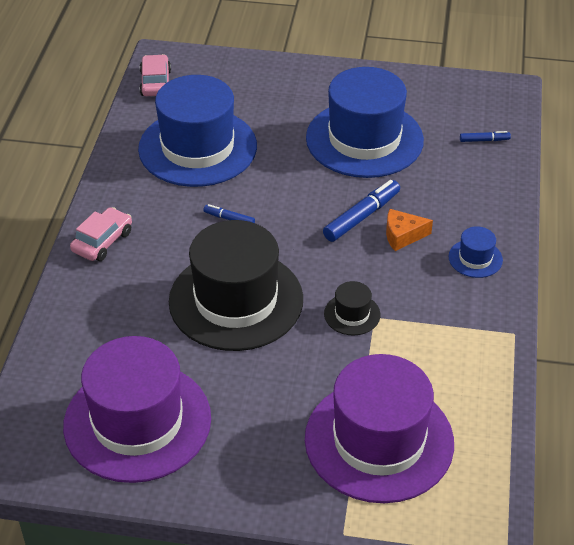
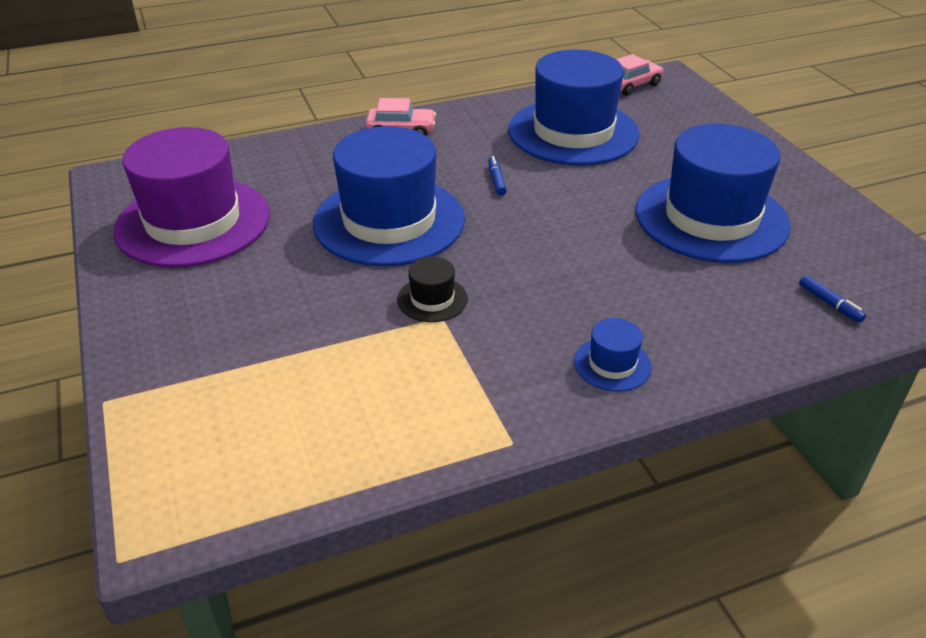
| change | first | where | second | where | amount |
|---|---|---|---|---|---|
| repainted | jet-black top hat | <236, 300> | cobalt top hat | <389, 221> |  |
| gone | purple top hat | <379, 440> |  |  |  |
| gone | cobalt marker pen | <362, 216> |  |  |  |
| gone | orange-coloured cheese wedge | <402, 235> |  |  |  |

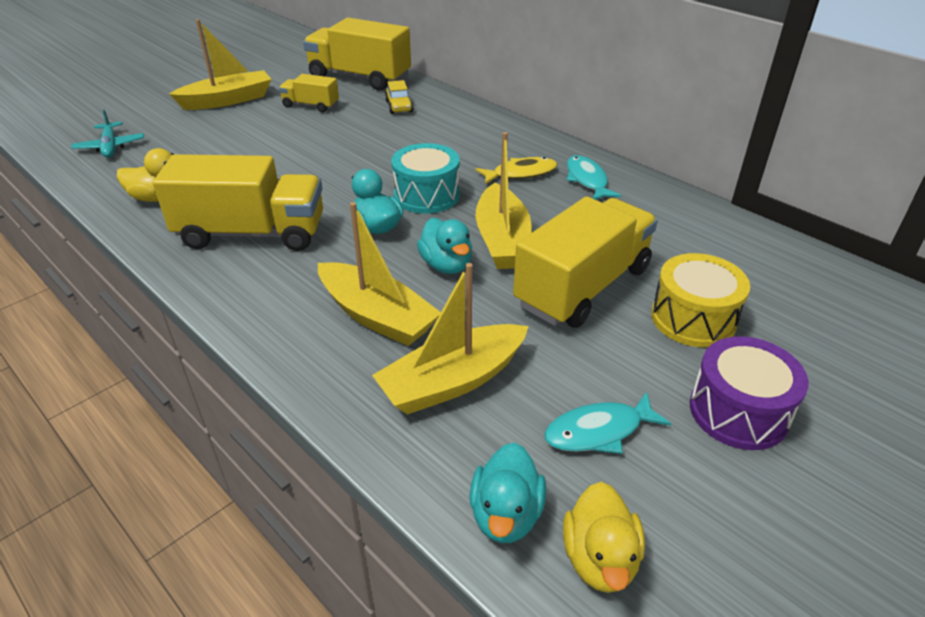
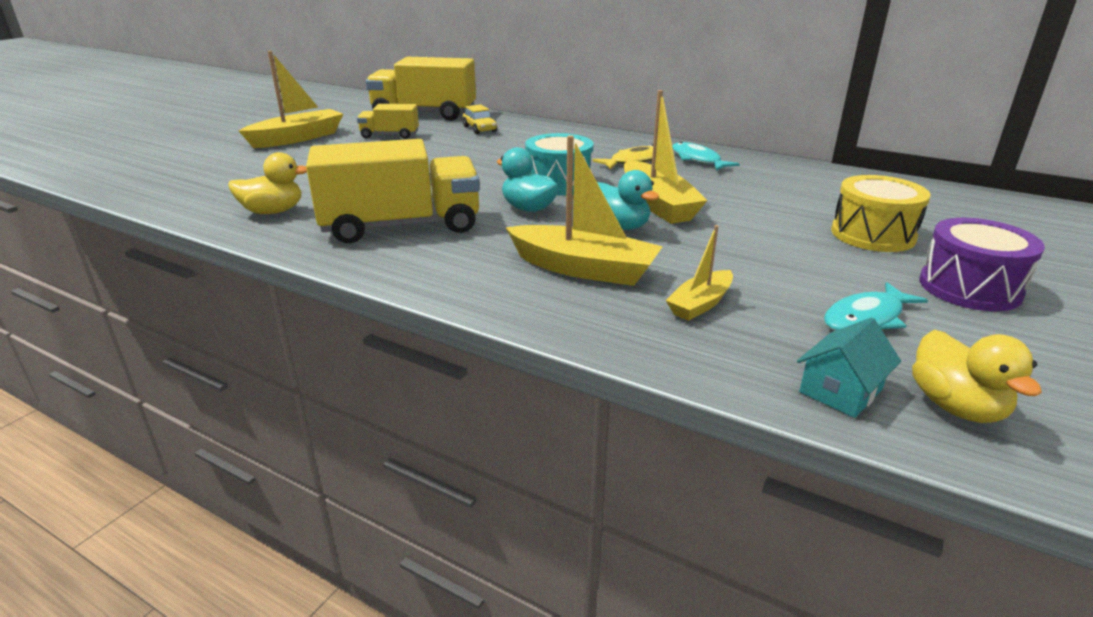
| change | first | where | second | where | amount |
|---|---|---|---|---|---|
| gone | turquoise aeroplane | <110, 146> |  |  |  |
| scaled | golden sailboat | <453, 381> |  | <700, 304> | x0.56 |
| swapped | turquoise duck | <506, 515> | turquoise toy house | <840, 391> |  |
| gone | golden lorry | <583, 287> |  |  |  |

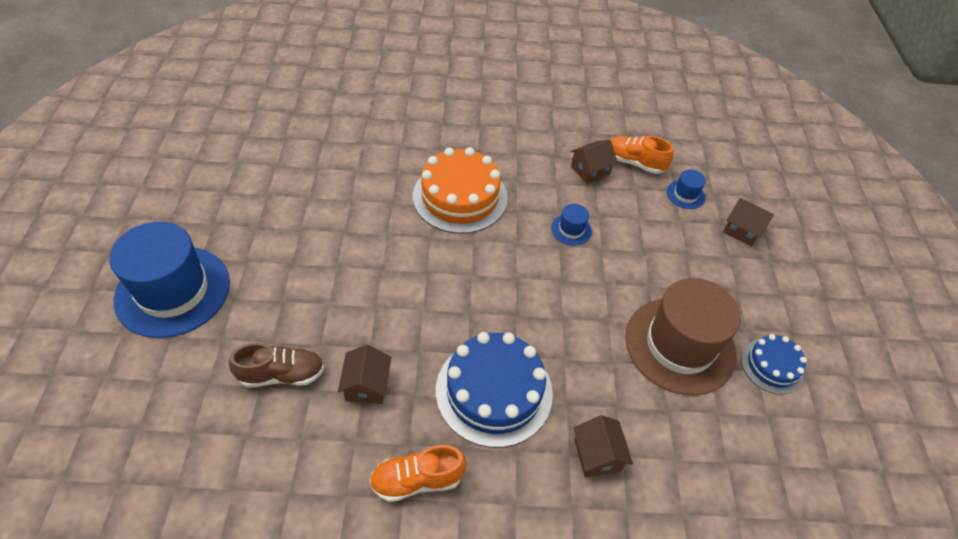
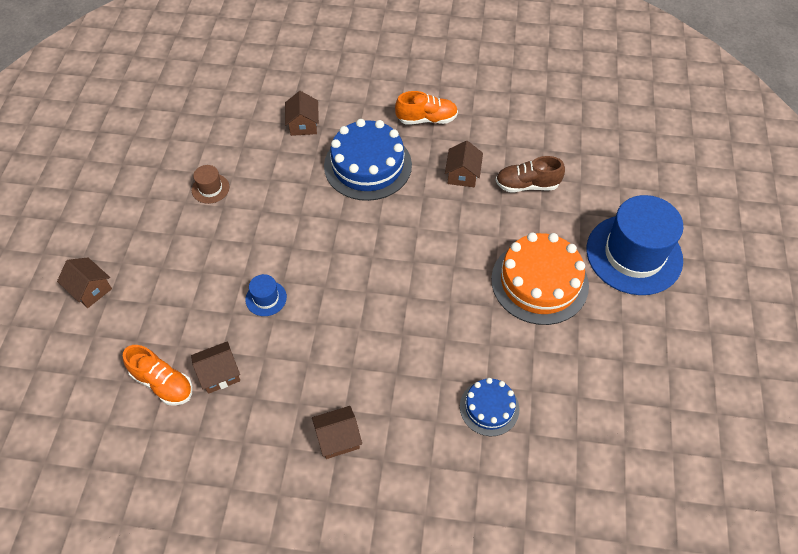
| change | first | where | second | where | amount |
|---|---|---|---|---|---|
| shifted | orange-coloured cake | <460, 197> |  | <539, 282> |  |
| scaled | russet top hat | <680, 345> |  | <210, 188> | x0.42 |
| gone | cobalt top hat | <685, 194> |  |  |  |
| shifted | cobalt cake | <772, 366> |  | <489, 407> |  |
| new |  |  | russet toy house | <338, 438> |  |

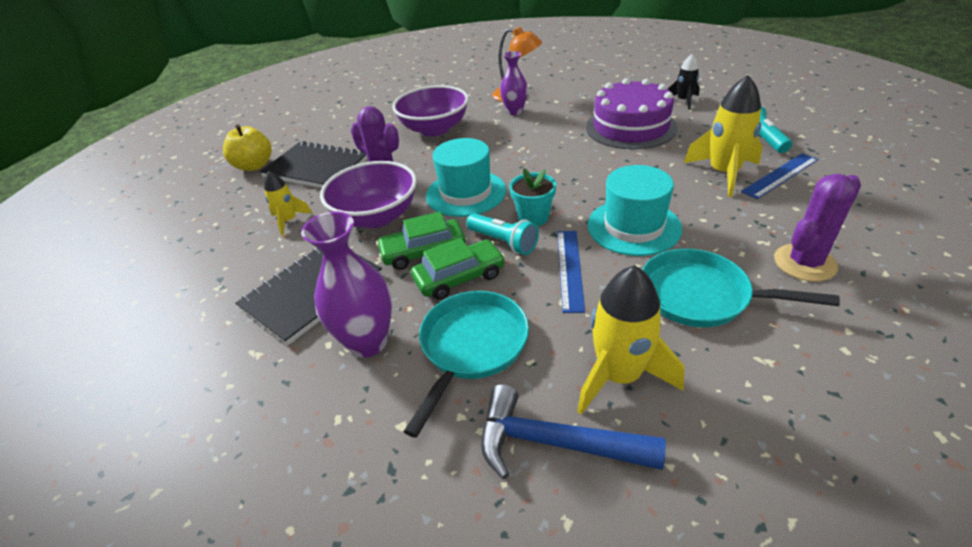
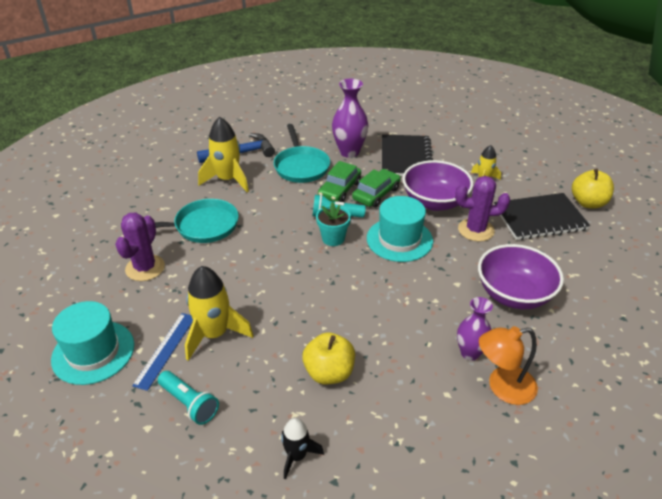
| change | first | where | second | where | amount |
|---|---|---|---|---|---|
| gone | cobalt measuring stick | <570, 269> |  |  |  |
| swapped | purple cake | <630, 127> | golden apple | <329, 373> |  |
| shifted | turquoise top hat | <633, 227> |  | <93, 352> |  |

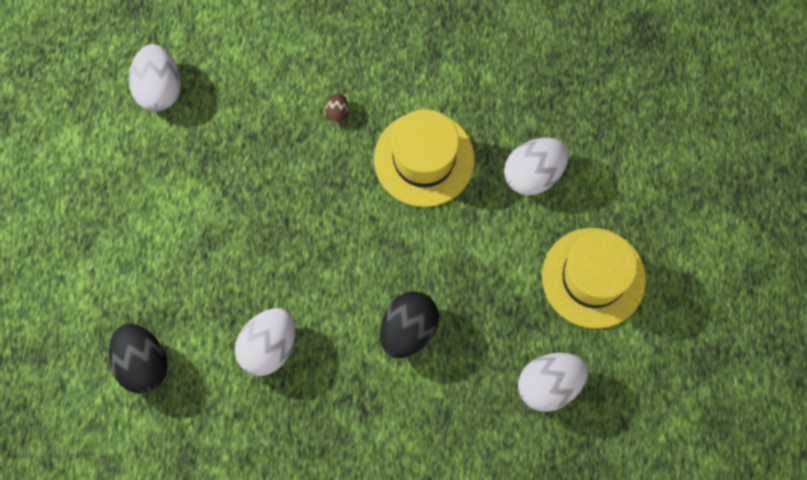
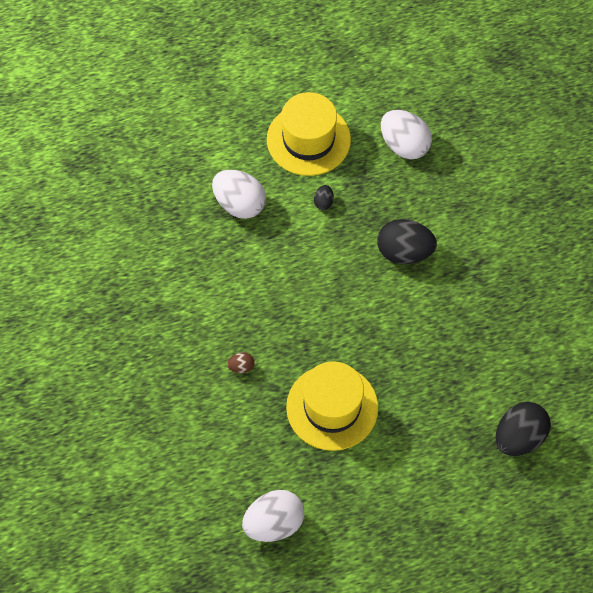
| change | first | where | second | where | amount |
|---|---|---|---|---|---|
| gone | white egg | <268, 347> |  |  |  |
| shifted | golden top hat | <424, 159> |  | <332, 407> |  |
| new |  |  | jet-black egg | <323, 202> |  |

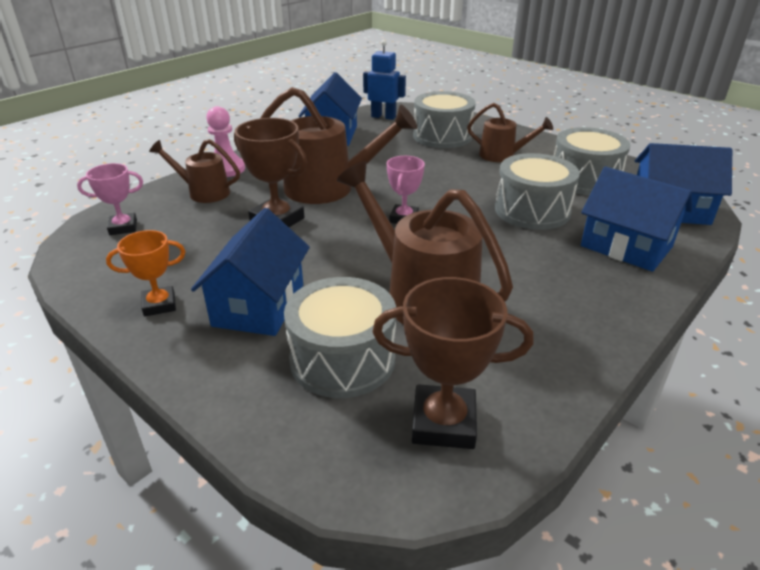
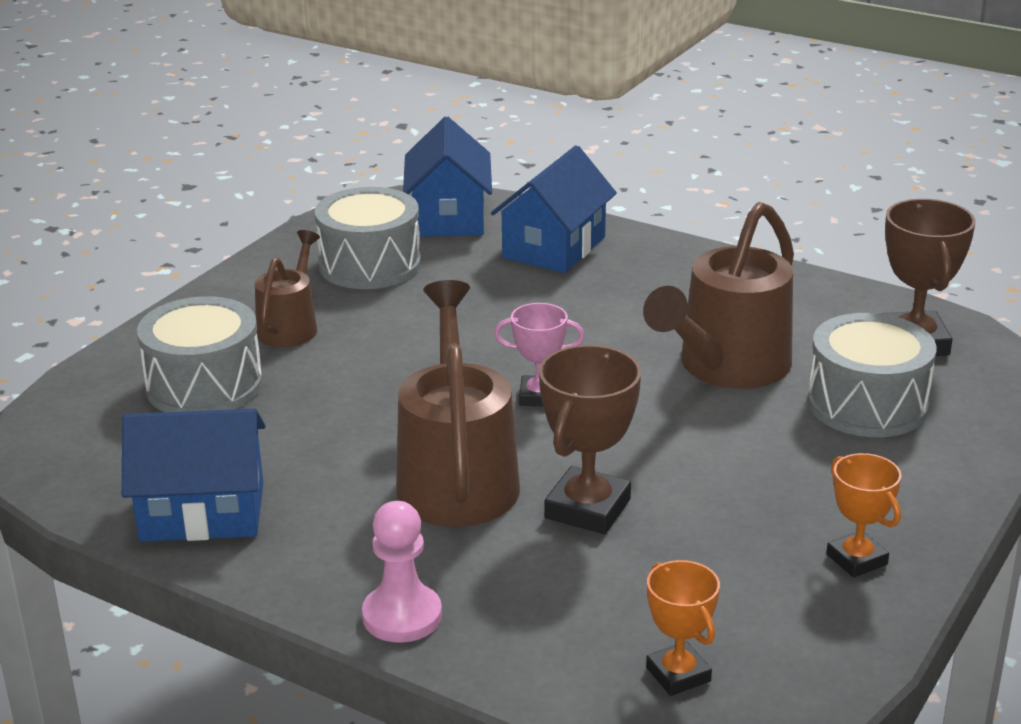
| change | first | where | second | where | amount |
|---|---|---|---|---|---|
| repainted | pink award cup | <123, 227> | orange-coloured award cup | <678, 674> |  |
| gone | russet watering can | <203, 192> |  |  |  |
| gone | cobalt toy house | <259, 305> |  |  |  |
| gone | cobalt robot figure | <383, 117> |  |  |  |
| gone | gray drum | <532, 210> |  |  |  |

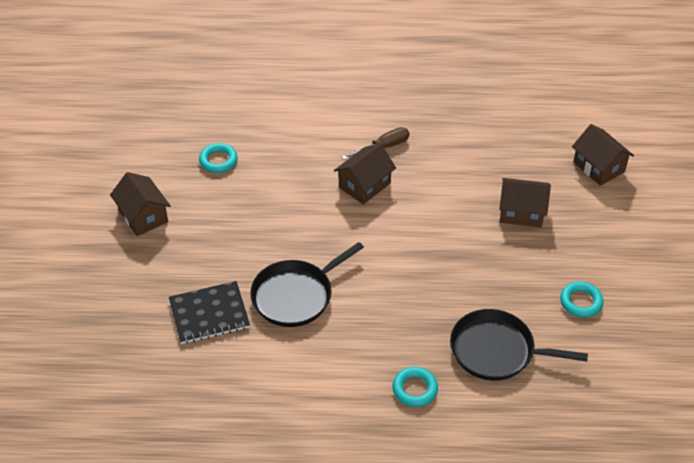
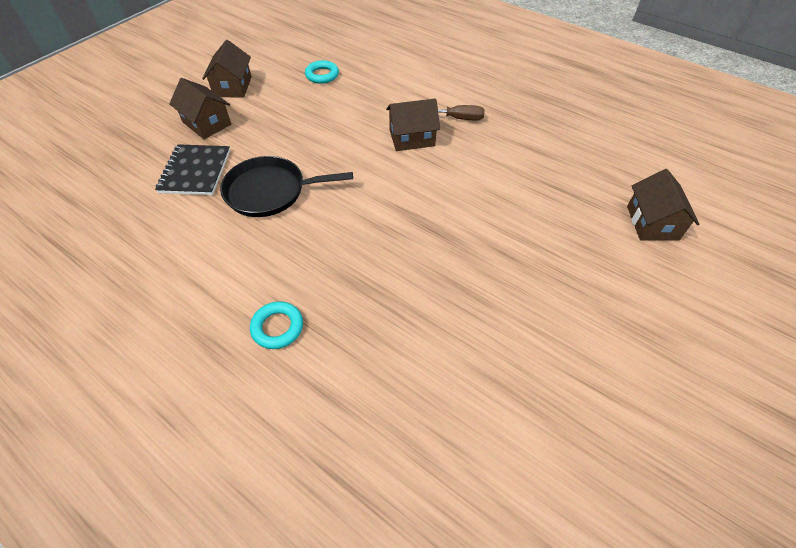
| change | first | where | second | where | amount |
|---|---|---|---|---|---|
| rotated | jet-black notepad | <209, 314> |  | <195, 171> | 75 degrees clockwise |
| gone | jet-black frying pan | <496, 350> |  |  |  |
| shifted | russet toy house | <521, 212> |  | <207, 123> |  |
| gone | turquoise hoop | <581, 302> |  |  |  |

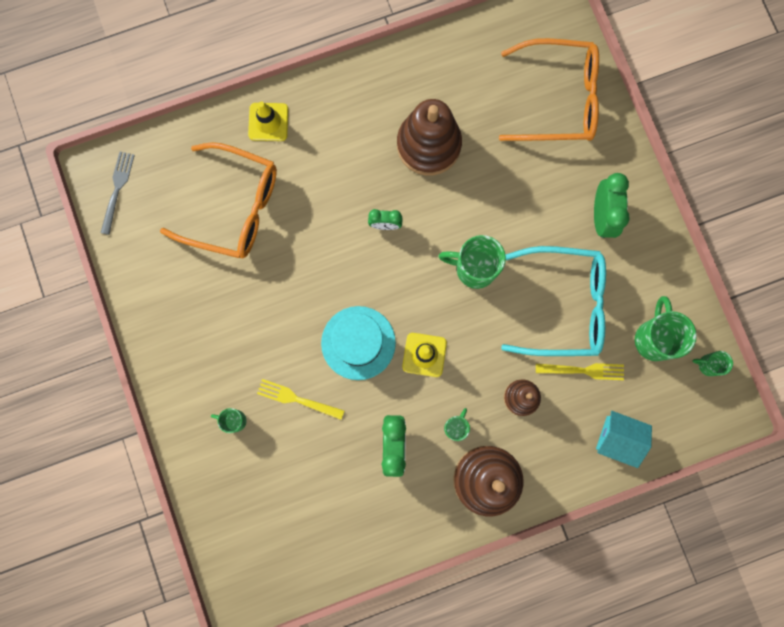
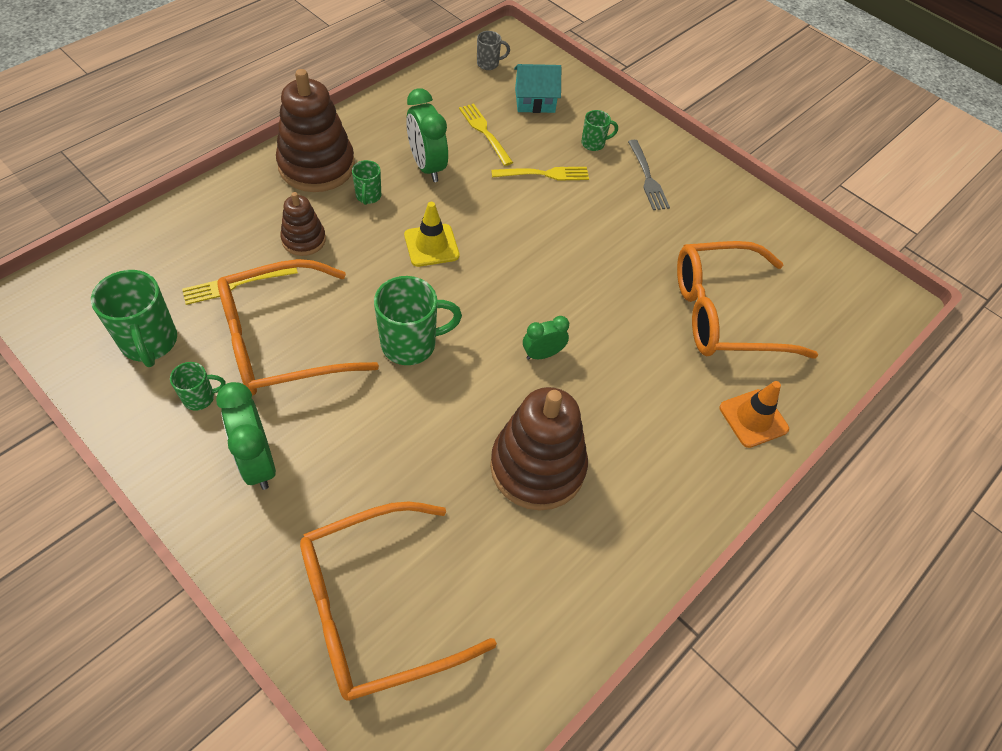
| change | first | where | second | where | amount |
|---|---|---|---|---|---|
| shifted | gray dinner fork | <117, 189> |  | <647, 178> |  |
| repainted | golden road cone | <268, 122> | orange-coloured road cone | <753, 418> |  |
| gone | turquoise top hat | <358, 343> |  |  |  |
| repainted | turquoise eyeglasses | <562, 305> | orange-coloured eyeglasses | <282, 341> |  |
| shifted | turquoise toy house | <618, 439> |  | <535, 100> |  |
| shifted | emerald coffee mug | <708, 365> |  | <200, 398> |  |
| new |  |  | golden dinner fork | <484, 132> |  |
| new |  |  | gray coffee mug | <488, 64> |  |

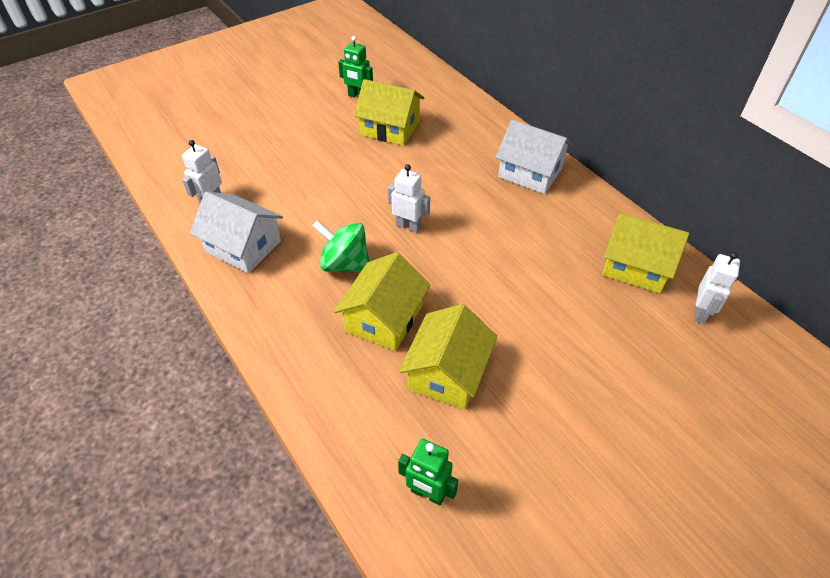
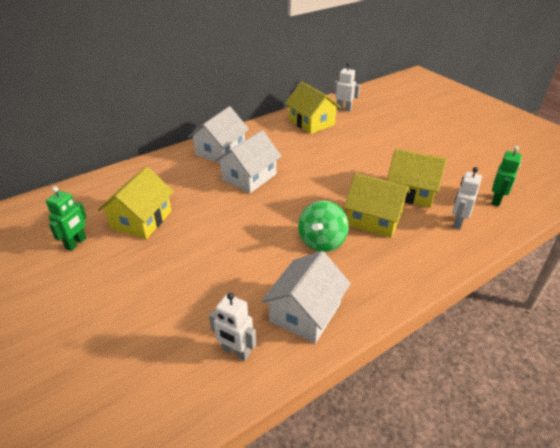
| change | first | where | second | where | amount |
|---|---|---|---|---|---|
| shifted | white robot figure | <408, 226> |  | <457, 223> |  |
| rotated | golden toy house | <636, 266> |  | <311, 122> | 60 degrees counterclockwise |
| new |  |  | white toy house | <249, 177> |  |

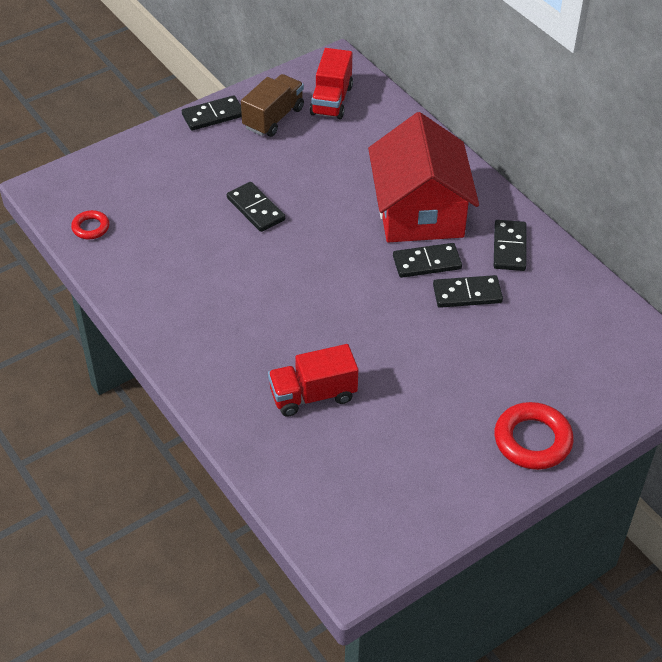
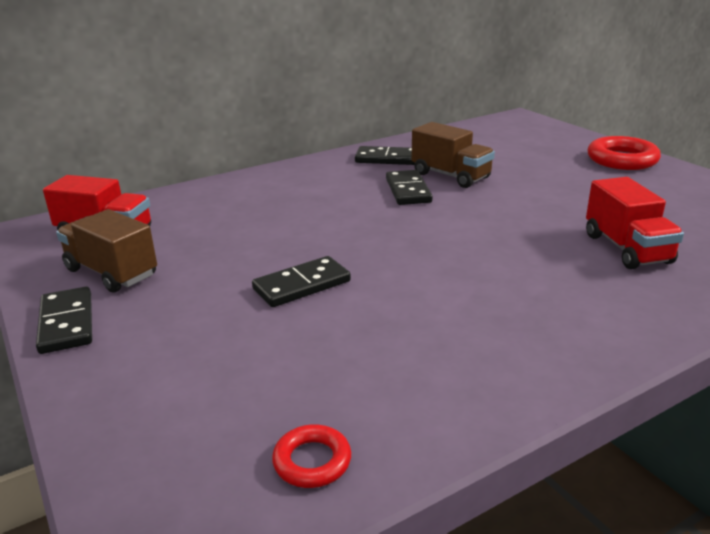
| change | first | where | second | where | amount |
|---|---|---|---|---|---|
| gone | crimson toy house | <419, 211> |  |  |  |
| swapped | jet-black domino piece | <467, 294> | russet lorry | <451, 176> |  |

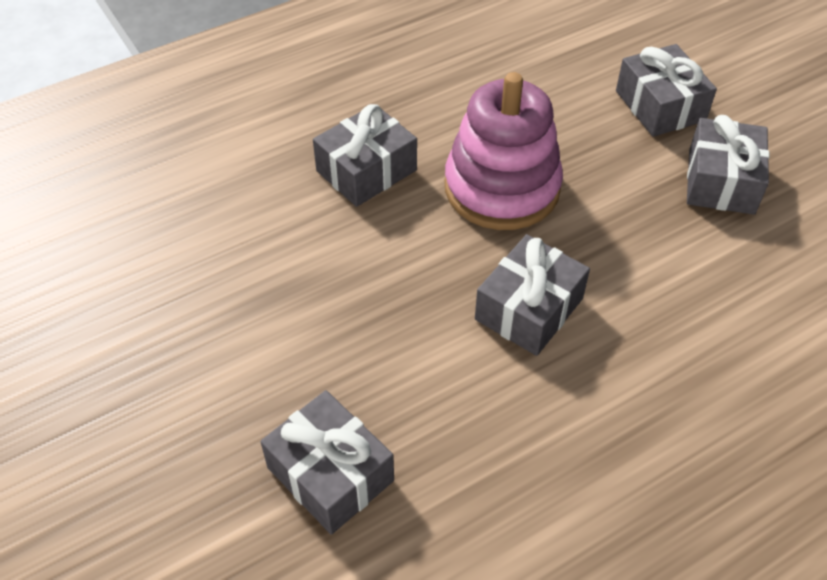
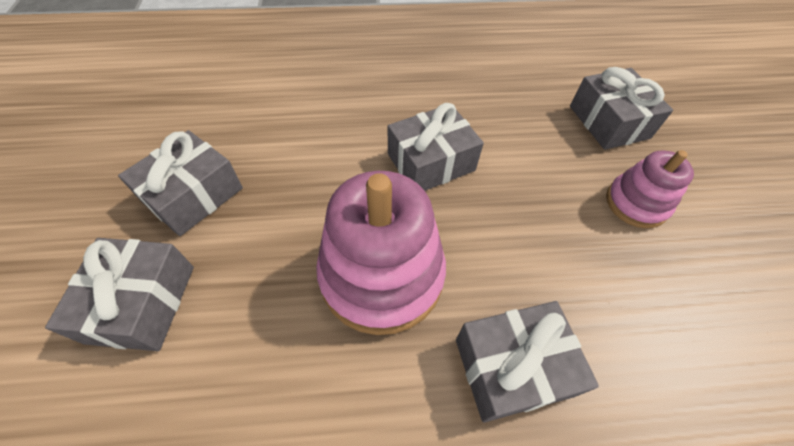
| change | first | where | second | where | amount |
|---|---|---|---|---|---|
| new |  |  | pink ring stacker | <636, 203> |  |

